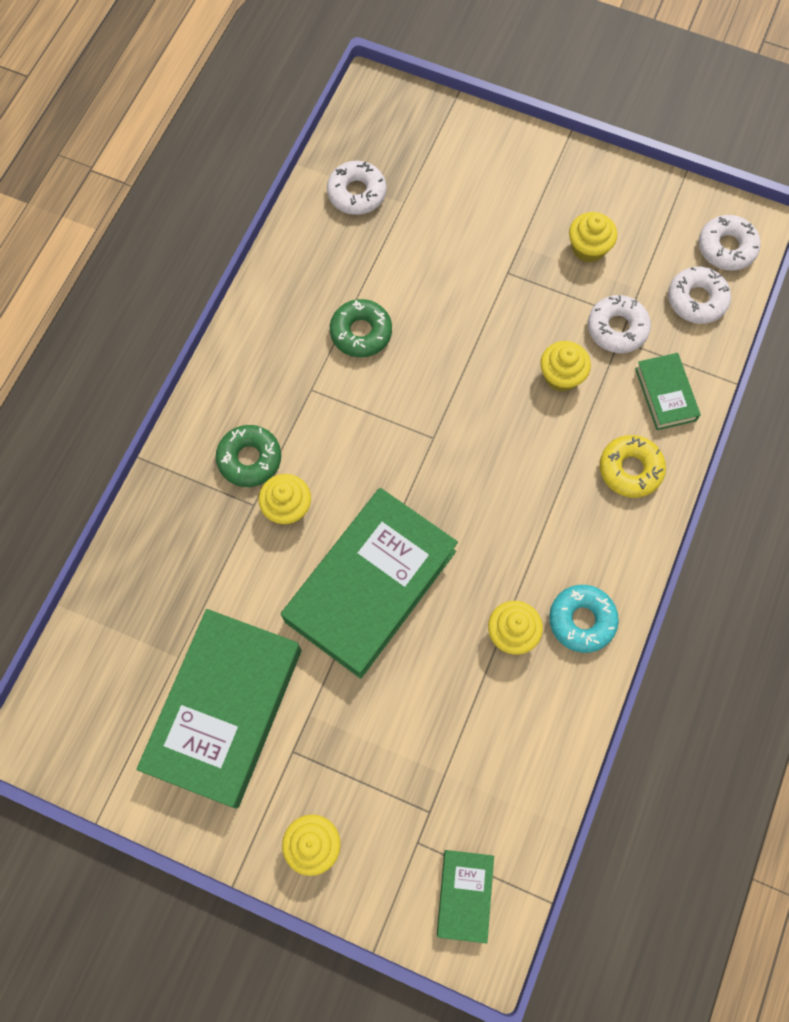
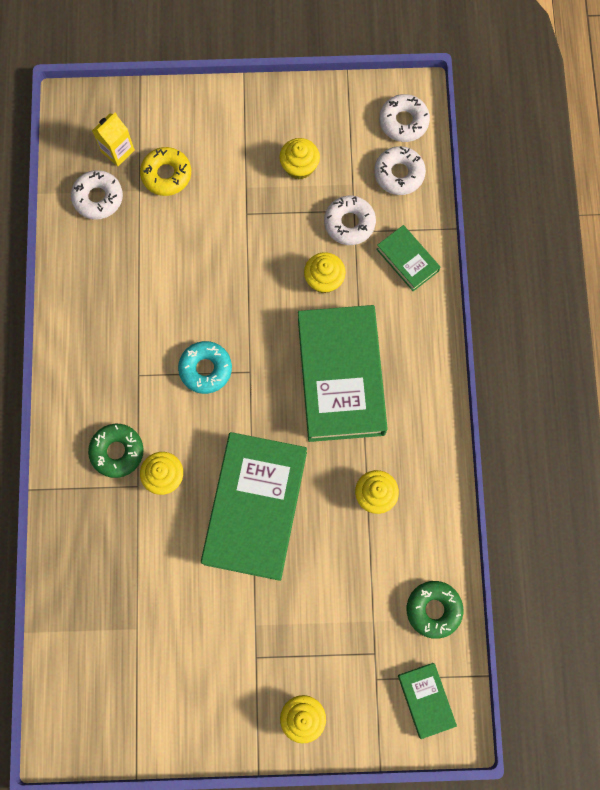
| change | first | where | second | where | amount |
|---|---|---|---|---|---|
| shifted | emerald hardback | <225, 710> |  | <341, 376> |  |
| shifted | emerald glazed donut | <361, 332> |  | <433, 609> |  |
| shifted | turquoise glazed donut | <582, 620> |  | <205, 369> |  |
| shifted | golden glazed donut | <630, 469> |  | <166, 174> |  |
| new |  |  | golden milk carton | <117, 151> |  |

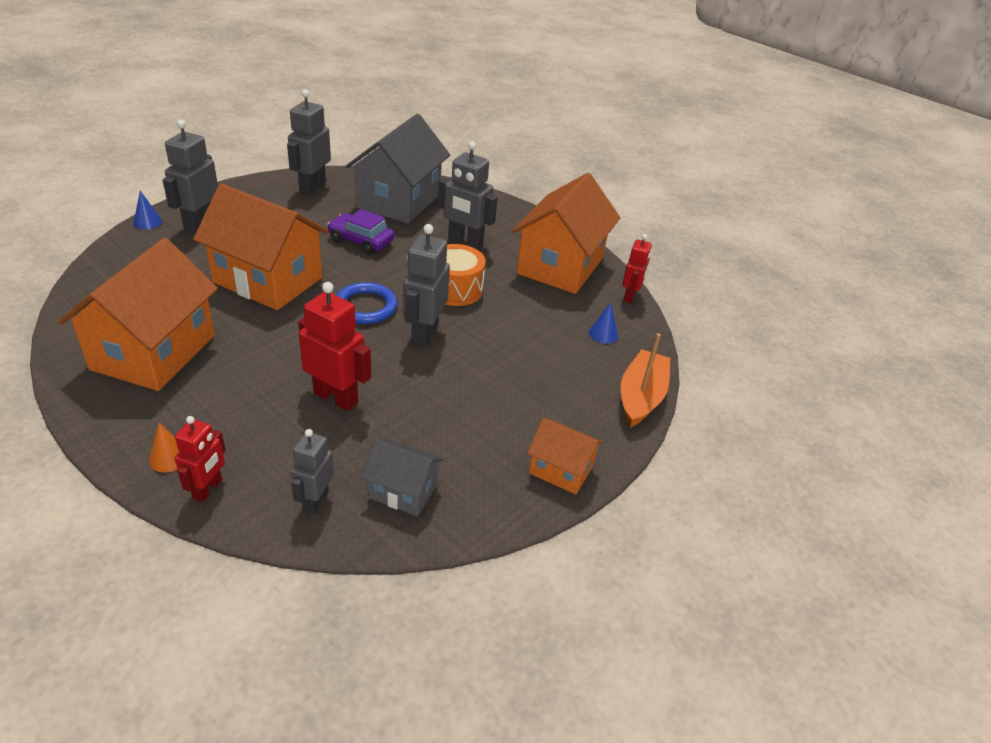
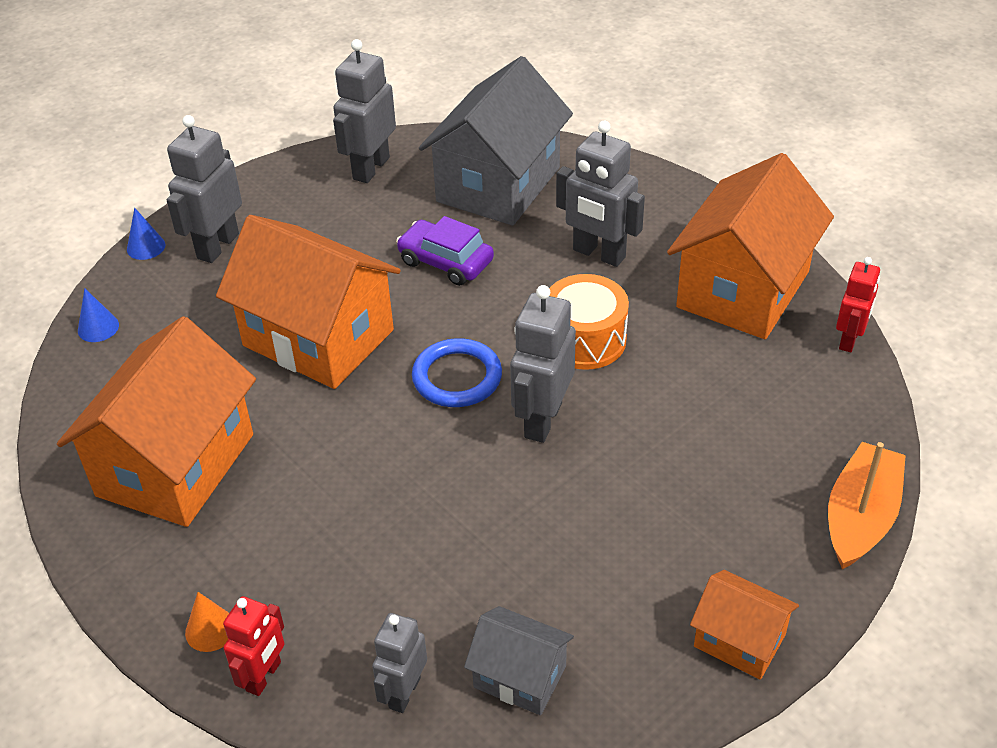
| change | first | where | second | where | amount |
|---|---|---|---|---|---|
| gone | crimson robot figure | <336, 397> |  |  |  |
| shifted | cobalt solid cone | <603, 334> |  | <98, 327> |  |

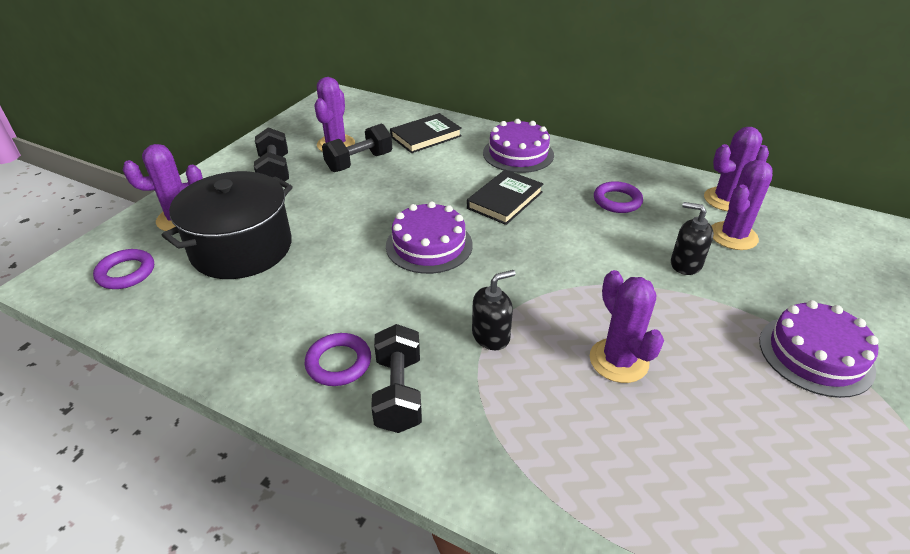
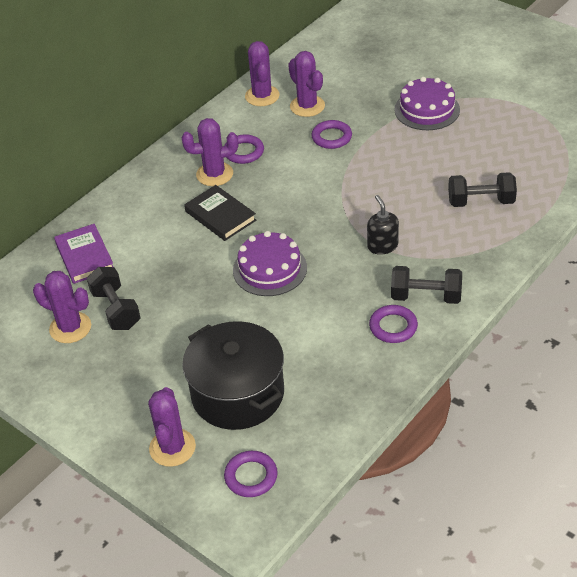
| change | first | where | second | where | amount |
|---|---|---|---|---|---|
| shifted | jet-black free weight | <275, 172> |  | <481, 201> |  |
| repainted | jet-black hardback | <426, 136> | purple hardback | <84, 256> |  |
| gone | purple cake | <518, 154> |  |  |  |
| shifted | purple prickly plant | <618, 361> |  | <214, 174> |  |
| swapped | jet-black soap pump | <685, 264> | purple hoop | <331, 137> |  |

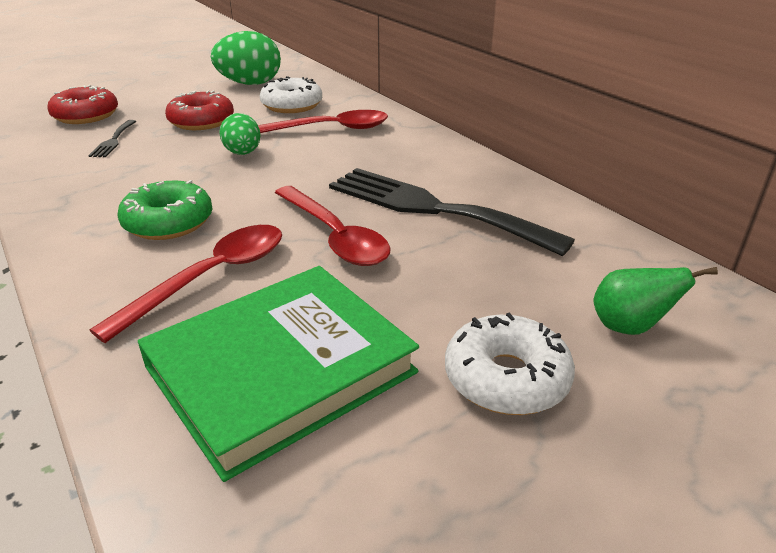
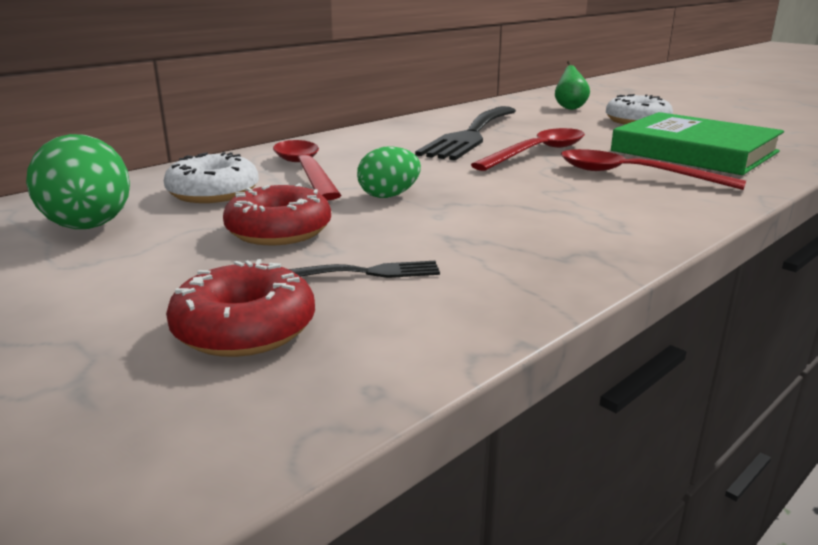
| change | first | where | second | where | amount |
|---|---|---|---|---|---|
| gone | emerald glazed donut | <168, 222> |  |  |  |

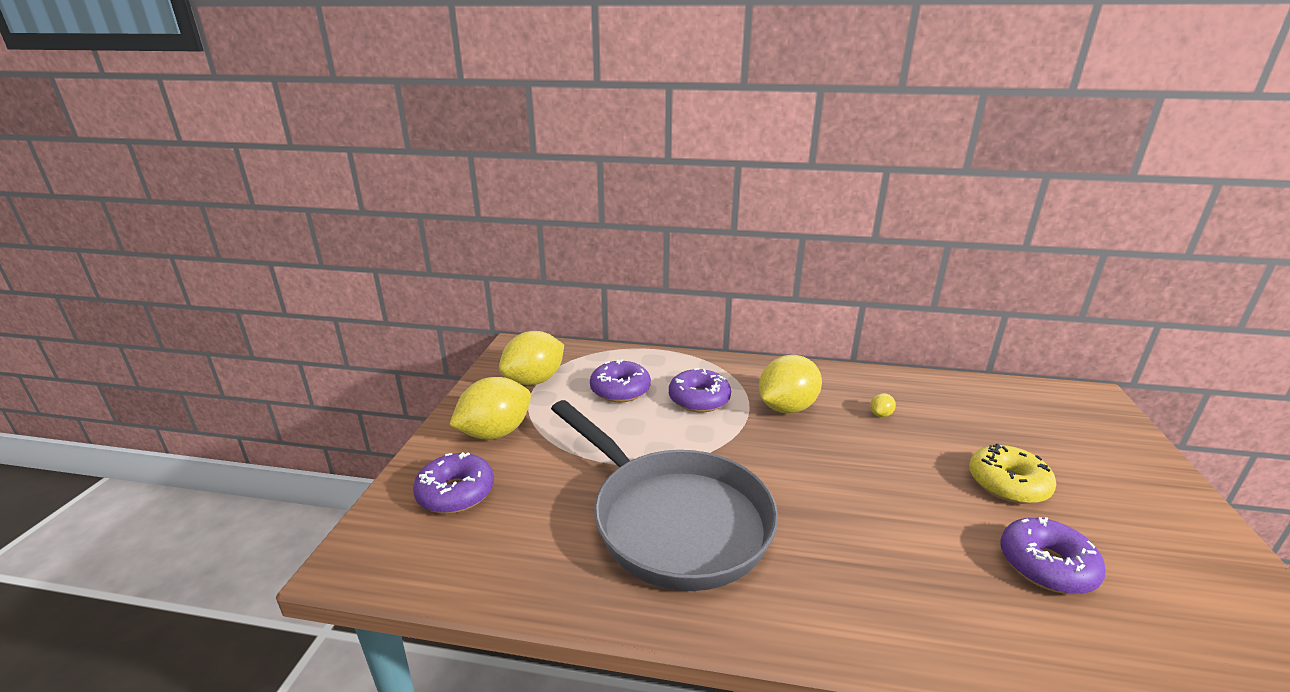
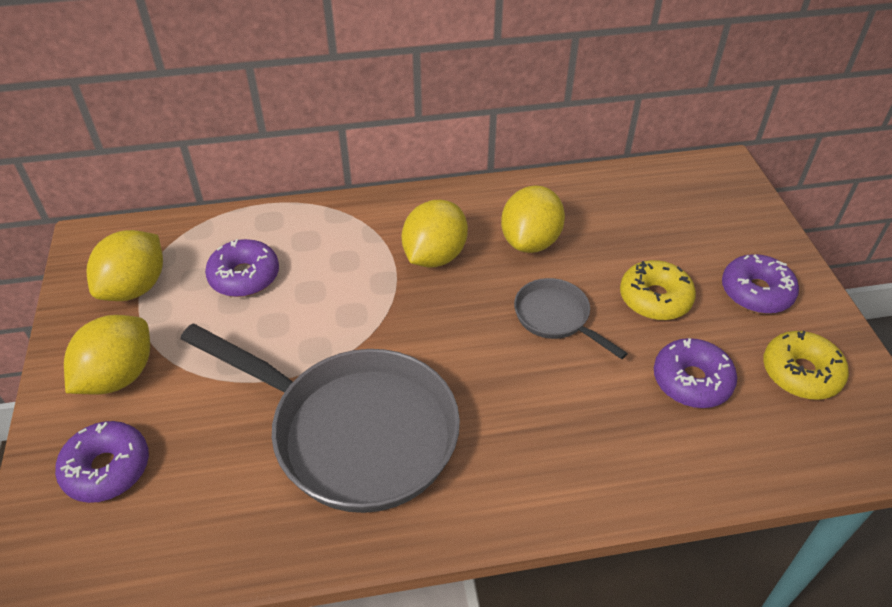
| change | first | where | second | where | amount |
|---|---|---|---|---|---|
| shifted | purple glazed donut | <699, 399> |  | <756, 292> |  |
| scaled | golden toy lemon | <881, 414> |  | <530, 241> | x2.48 |
| new |  |  | gray frying pan | <555, 317> |  |
| new |  |  | golden glazed donut | <800, 373> |  |

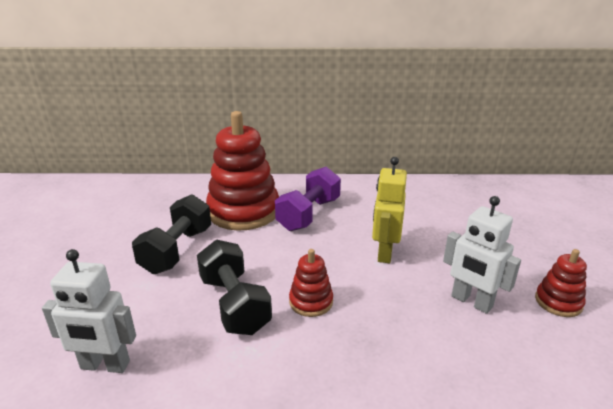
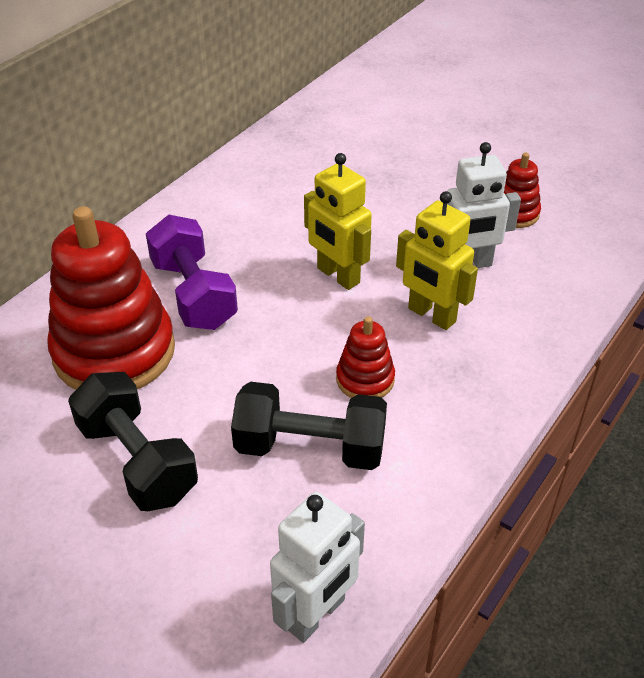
| change | first | where | second | where | amount |
|---|---|---|---|---|---|
| new |  |  | golden robot figure | <431, 315> |  |

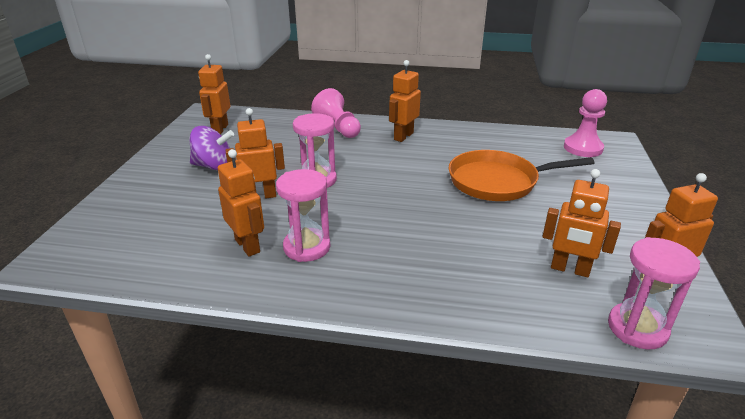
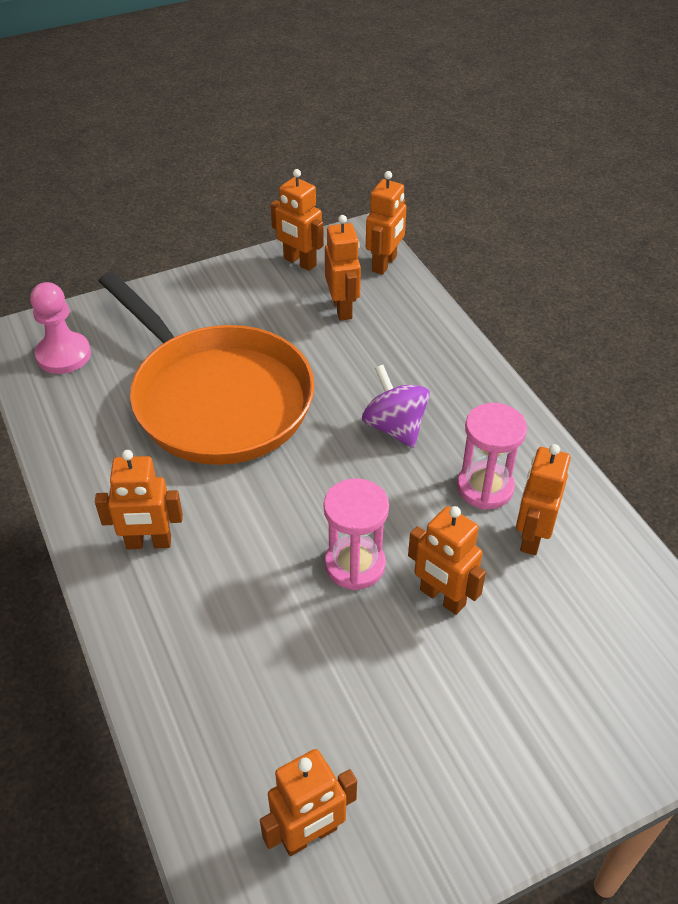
| change | first | where | second | where | amount |
|---|---|---|---|---|---|
| shifted | purple whirligig | <214, 166> |  | <394, 427> |  |
| gone | pink pawn | <338, 128> |  |  |  |
| scaled | orange-coloured frying pan | <498, 181> |  | <216, 398> | x1.52 |
| swapped | pink sandglass | <637, 328> | orange-coloured robot figure | <384, 264> |  |

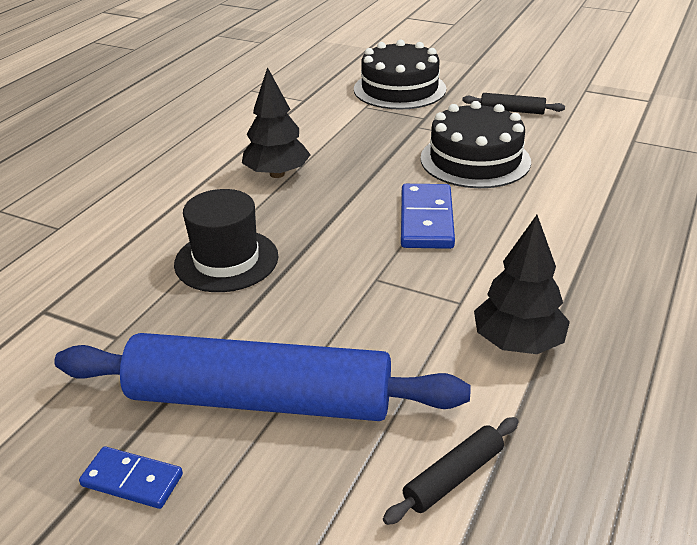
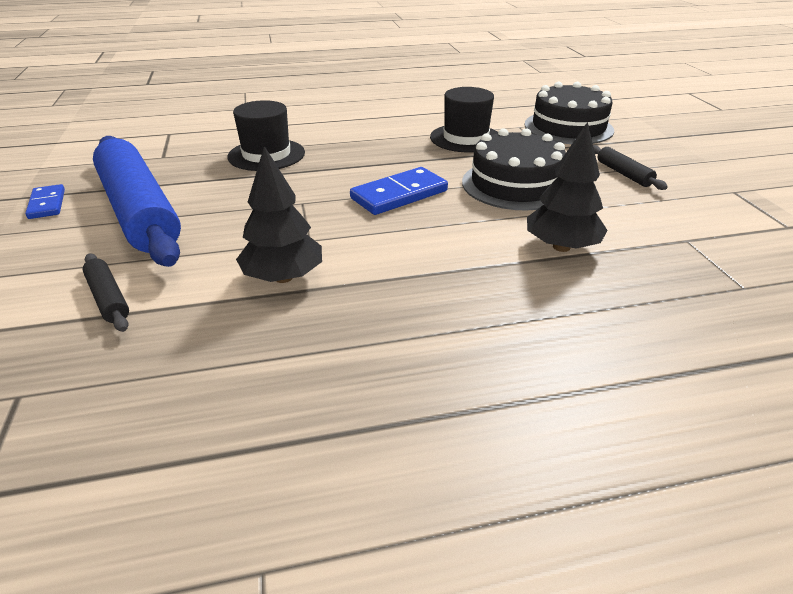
| change | first | where | second | where | amount |
|---|---|---|---|---|---|
| shifted | jet-black toy tree | <277, 174> |  | <561, 247> |  |
| rotated | jet-black rolling pin | <453, 477> |  | <108, 298> | 45 degrees clockwise |
| new |  |  | jet-black top hat | <465, 138> |  |

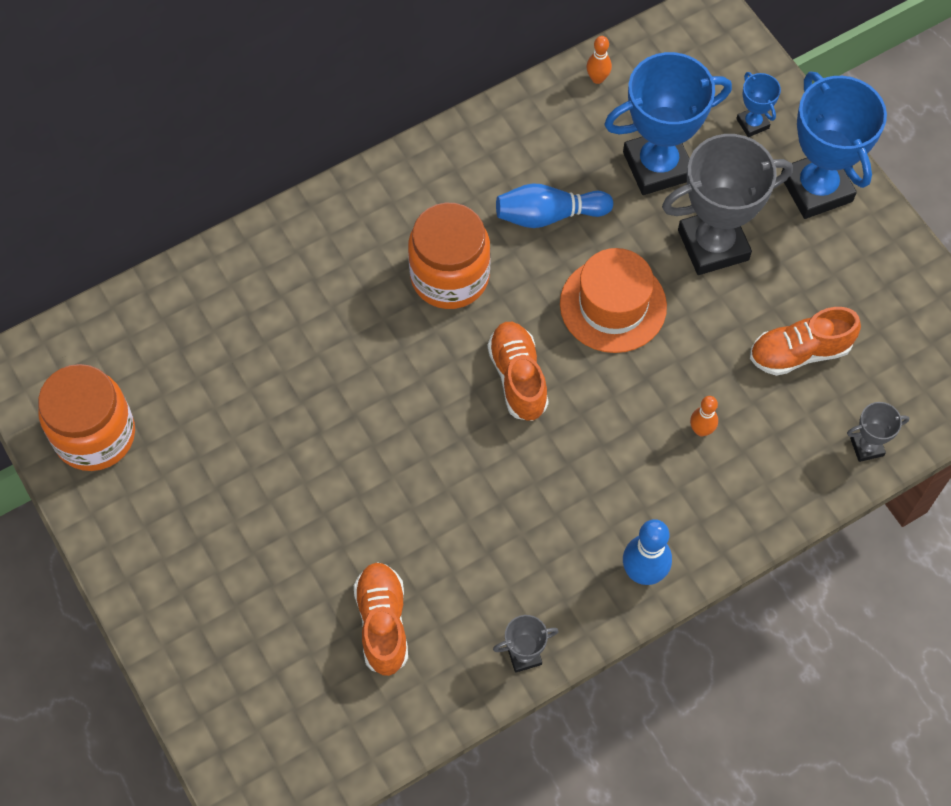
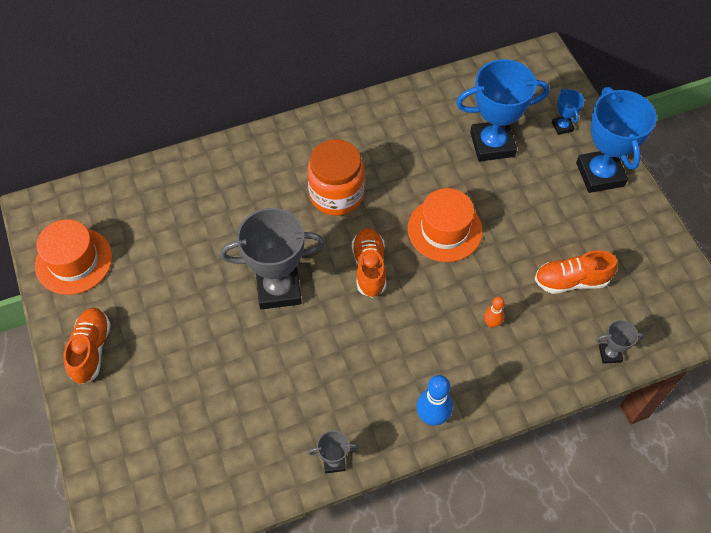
| change | first | where | second | where | amount |
|---|---|---|---|---|---|
| swapped | orange-coloured jar | <95, 435> | orange-coloured top hat | <74, 261> |  |
| shifted | orange-coloured sneaker | <383, 623> |  | <91, 350> |  |
| gone | cobalt skittle | <549, 215> |  |  |  |
| gone | orange-coloured skittle | <597, 78> |  |  |  |
| shifted | gray award cup | <713, 245> |  | <279, 289> |  |

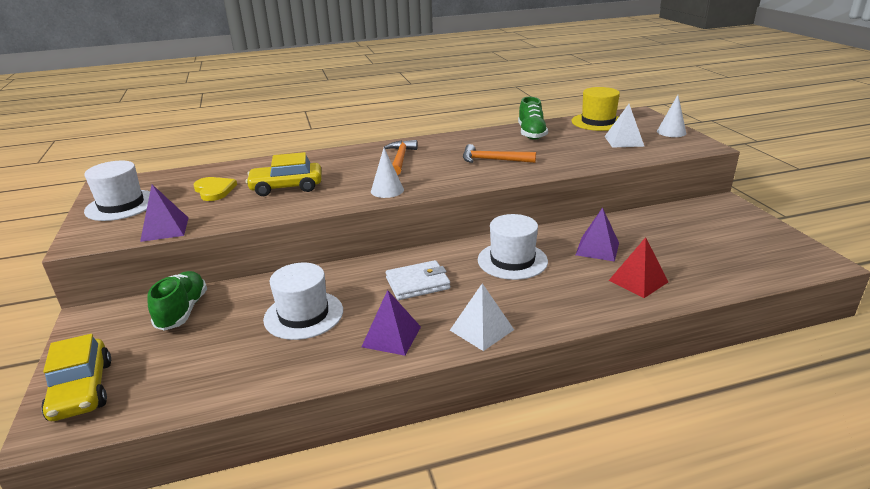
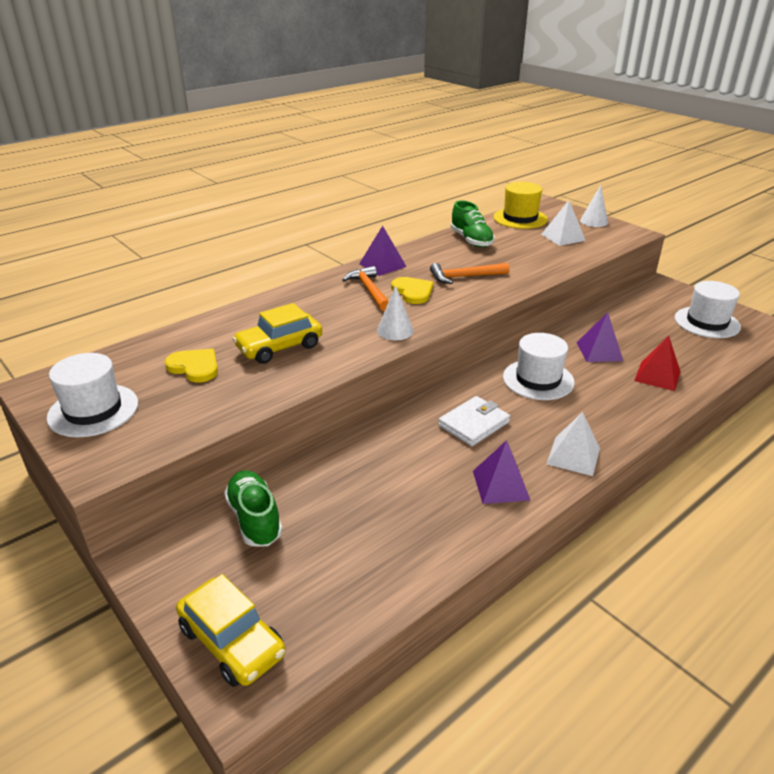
| change | first | where | second | where | amount |
|---|---|---|---|---|---|
| shifted | purple solid pyramid | <165, 229> |  | <382, 265> |  |
| shifted | white top hat | <303, 315> |  | <707, 322> |  |
| new |  |  | golden heart shape | <413, 292> |  |

